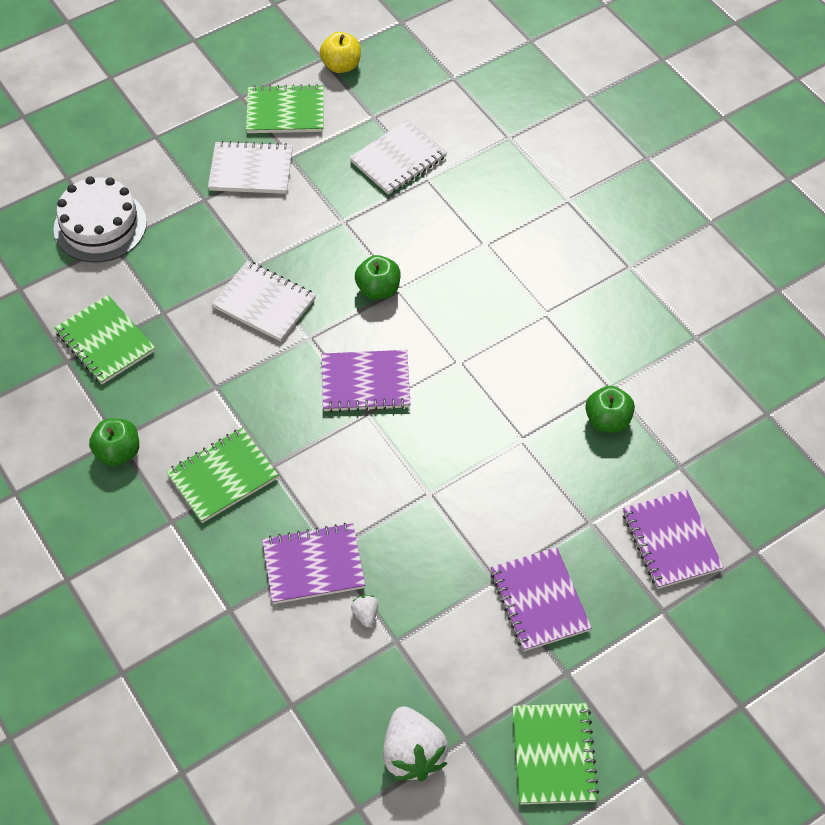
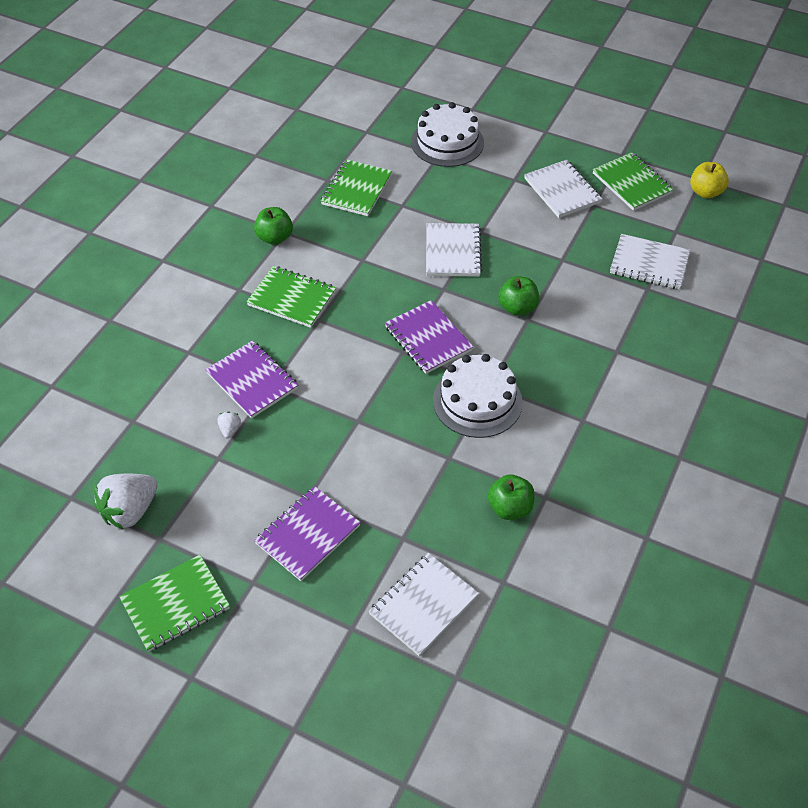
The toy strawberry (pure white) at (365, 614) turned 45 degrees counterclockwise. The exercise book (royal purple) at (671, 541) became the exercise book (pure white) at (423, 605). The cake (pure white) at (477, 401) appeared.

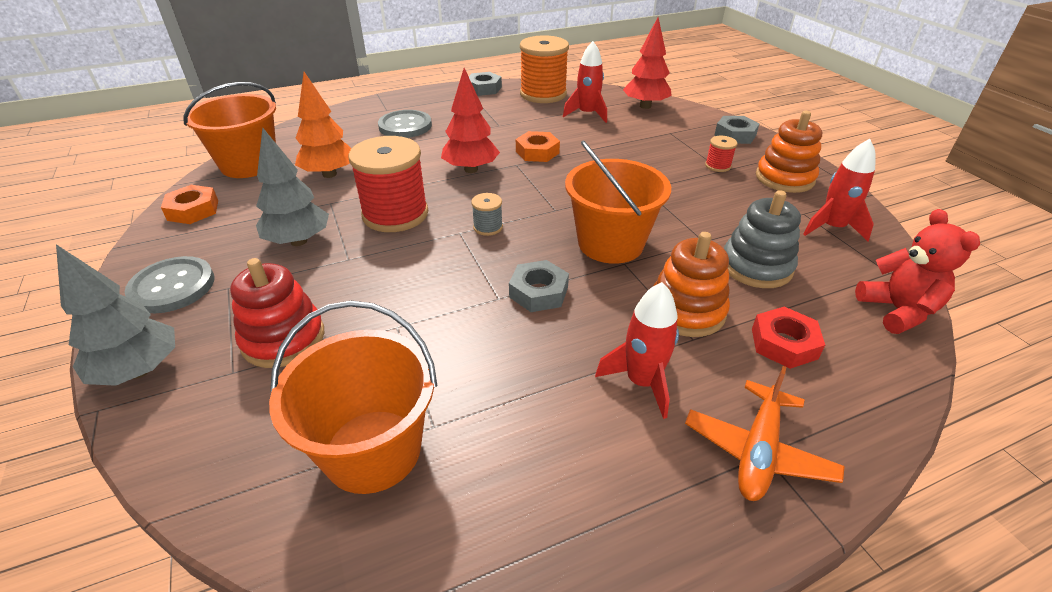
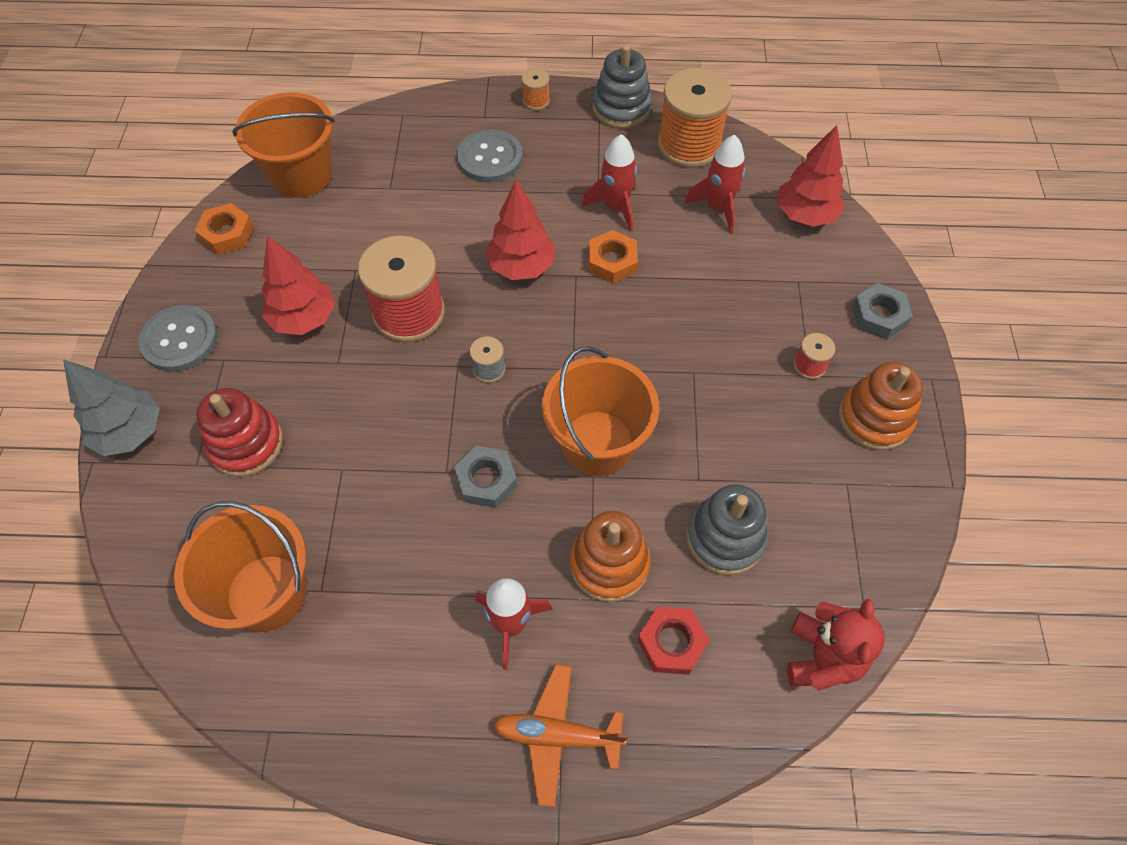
The tree (grey) at (298, 241) became the tree (crimson) at (304, 319). The tree (orange) at (329, 174) disappeared. The hexagon nut (grey) at (484, 88) was replaced by the stacking toy (grey) at (621, 108). The toy plane (orange) at (758, 451) turned 45 degrees clockwise. The spaceship (crimson) moved from (832, 228) to (615, 207). The bobbin (orange) at (536, 101) appeared.

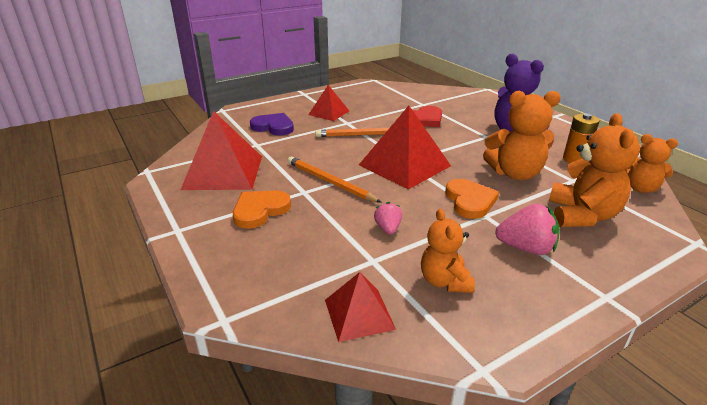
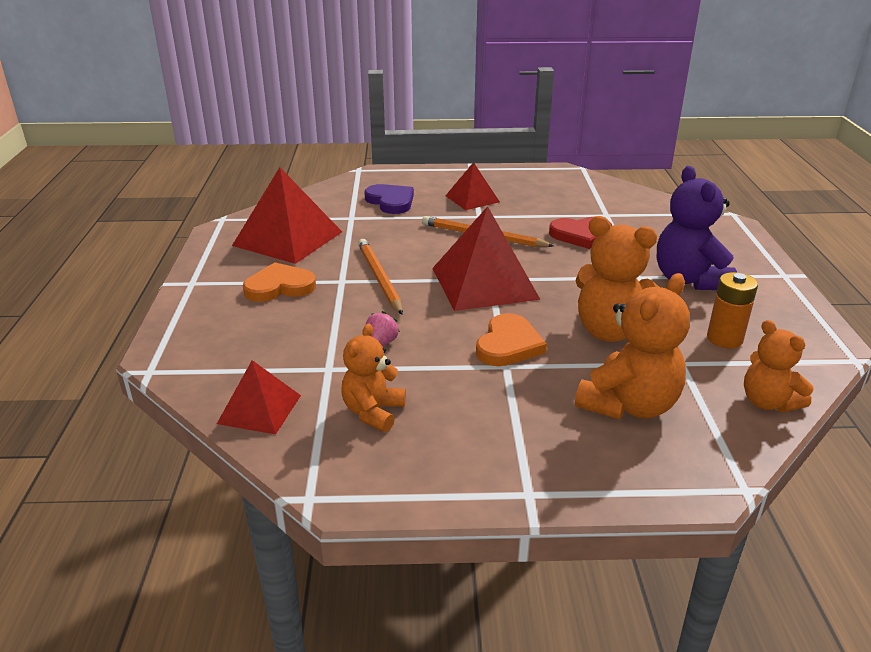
The toy strawberry (pink) at (526, 248) disappeared.

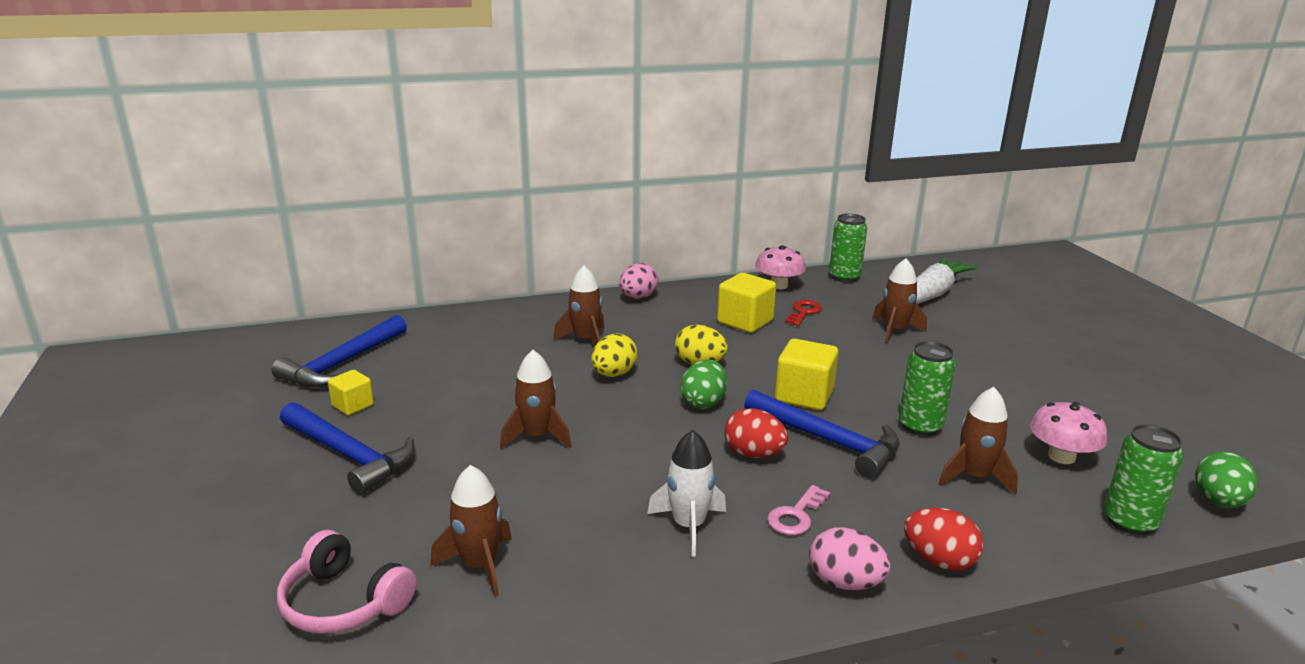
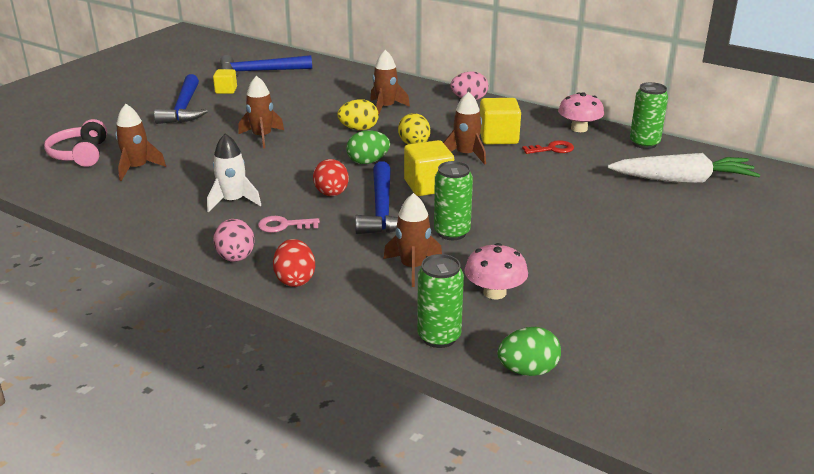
The spaceship (brown) moved from (895, 331) to (465, 155).

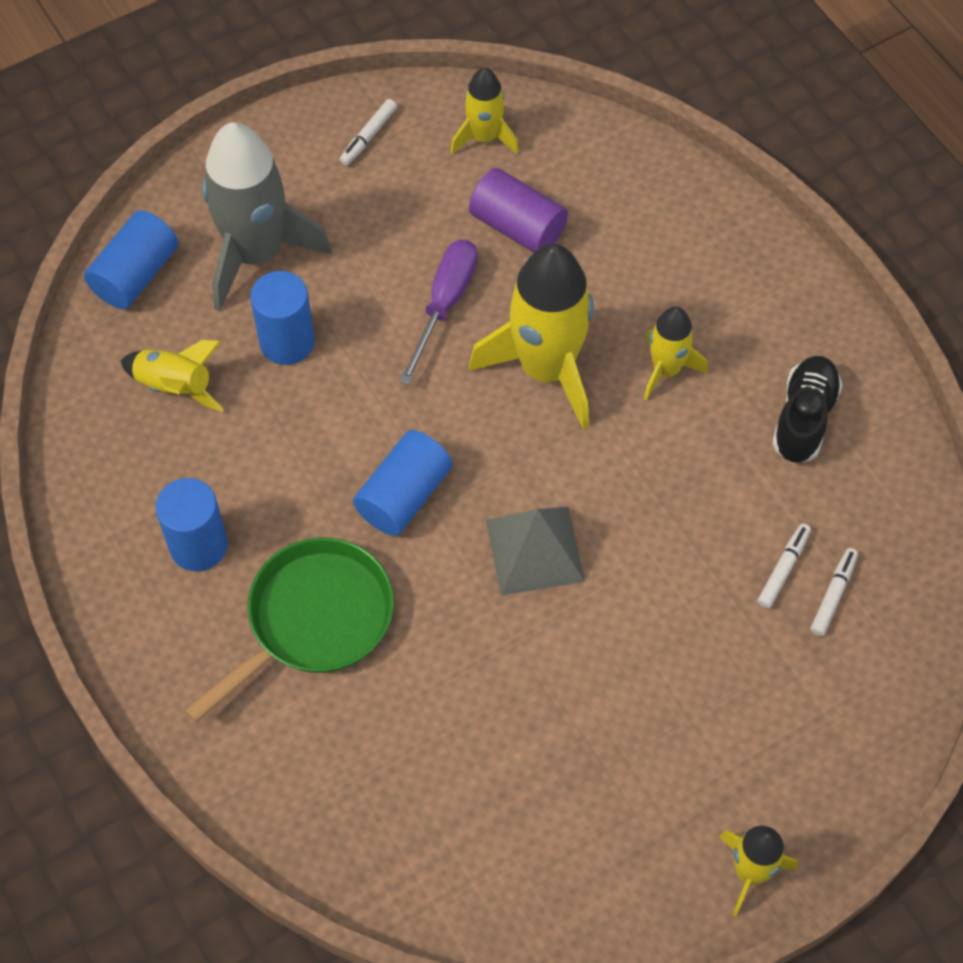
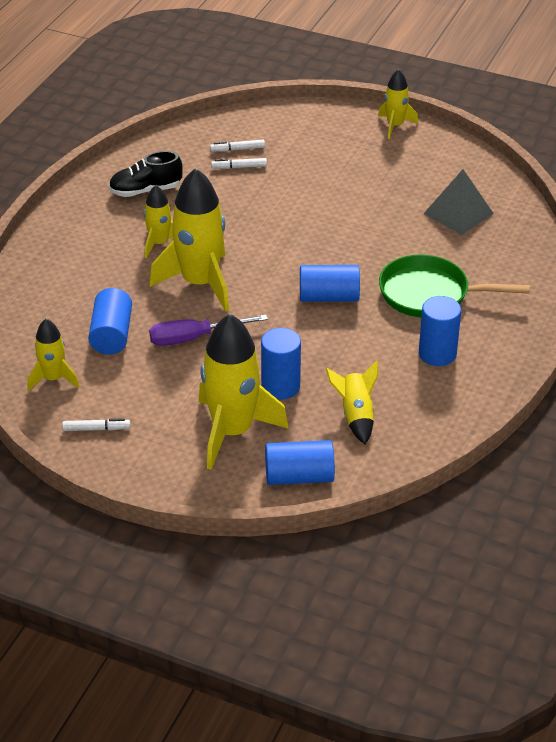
The spaceship (grey) at (256, 254) became the spaceship (bright yellow) at (232, 431). The cylinder (royal purple) at (517, 227) became the cylinder (royal blue) at (111, 335). The solid pyramid (grey) moved from (535, 550) to (458, 213).

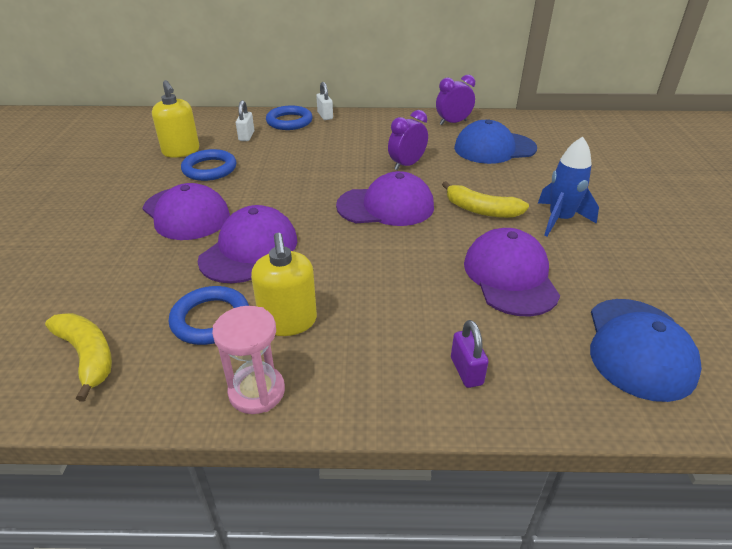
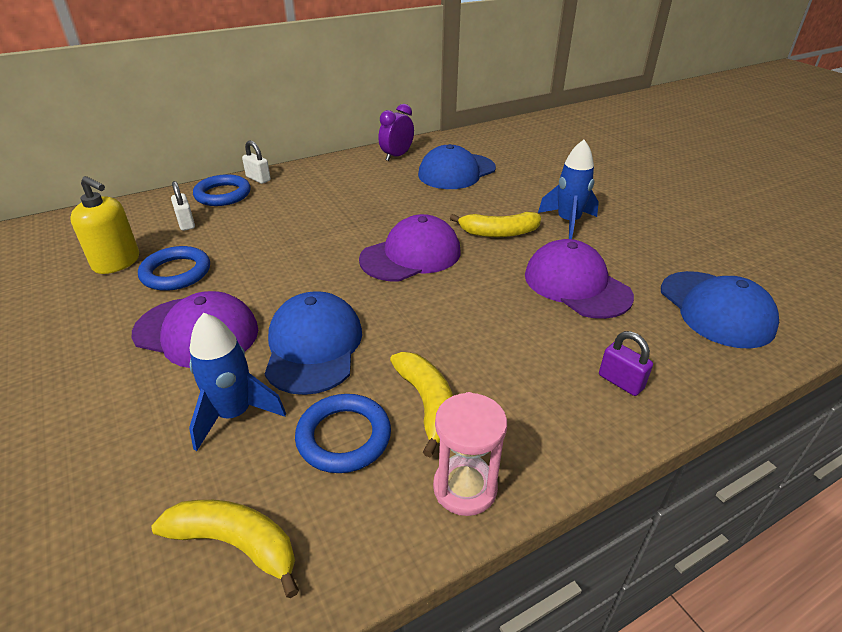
The baseball cap (royal purple) at (249, 250) became the baseball cap (royal blue) at (313, 346). The pump bottle (bright yellow) at (288, 321) was replaced by the toy banana (bright yellow) at (427, 404). The bedside clock (royal purple) at (407, 165) disappeared. The spaceship (royal blue) at (234, 414) appeared.

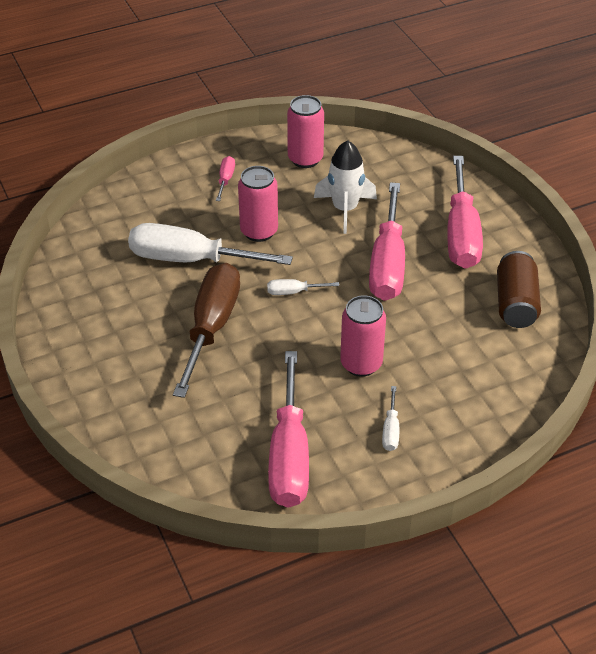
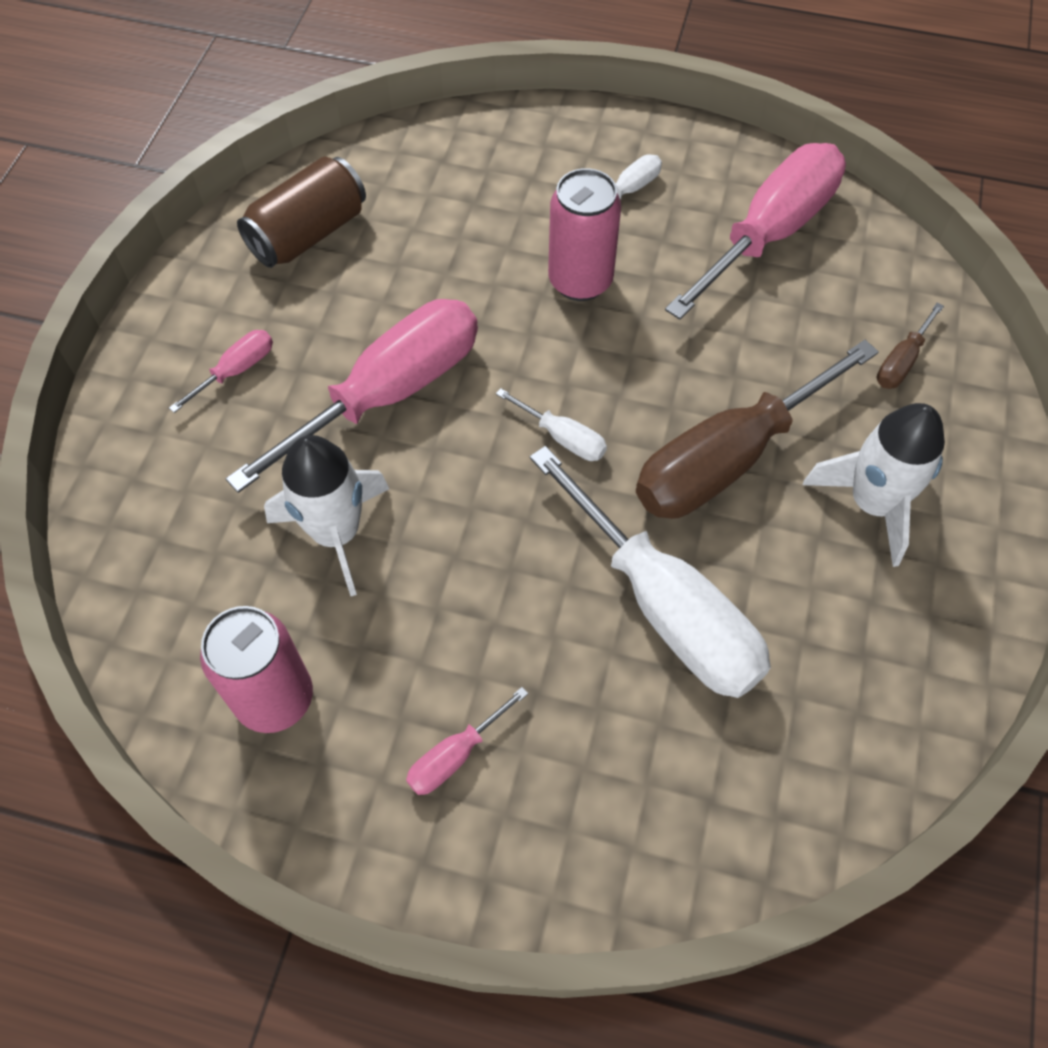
The can (pink) at (259, 231) disappeared. The flat screwdriver (pink) at (461, 234) changed to 0.43 times the size. The spaceship (pure white) at (872, 503) appeared. The flat screwdriver (brown) at (901, 361) appeared.

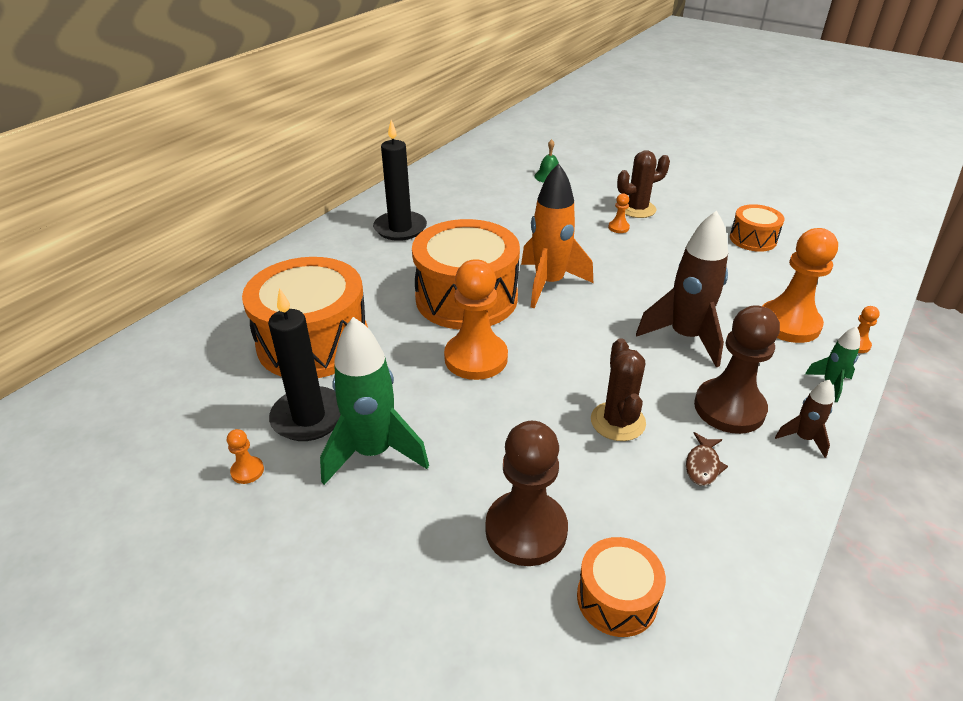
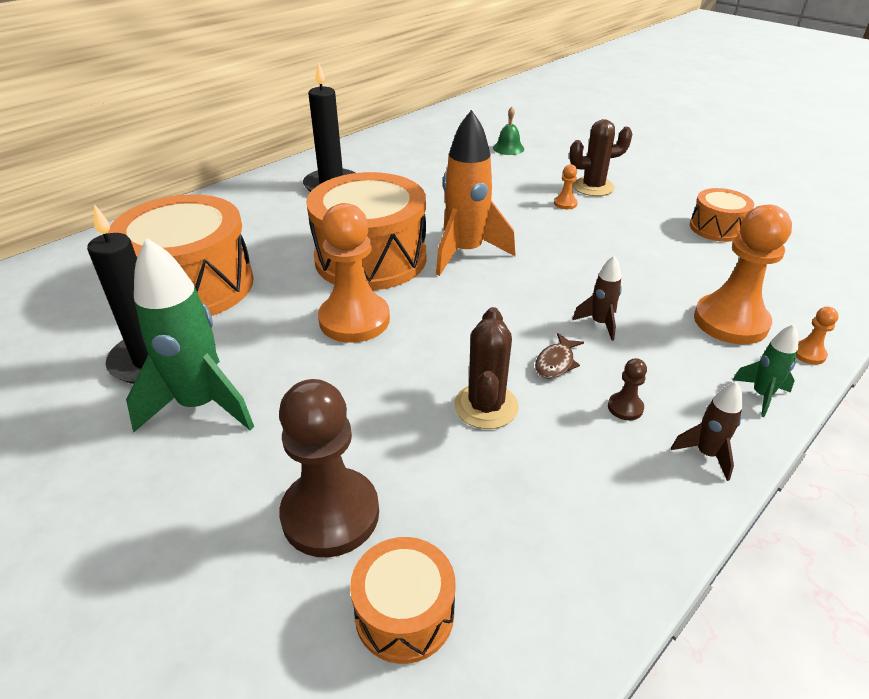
The game pawn (orange) at (247, 471) disappeared. The spaceship (brown) at (685, 337) changed to 0.48 times the size. The fish (brown) moved from (703, 465) to (556, 362). The game pawn (brown) at (729, 408) changed to 0.42 times the size.

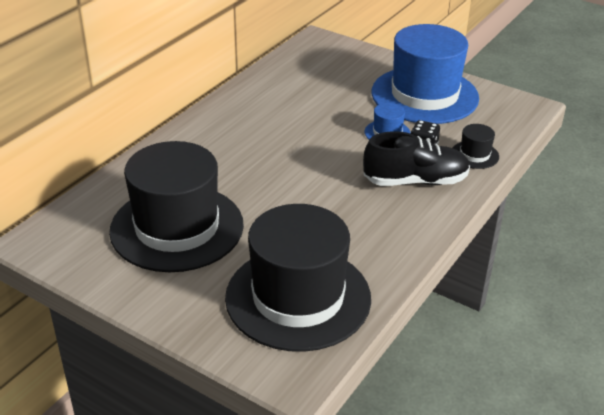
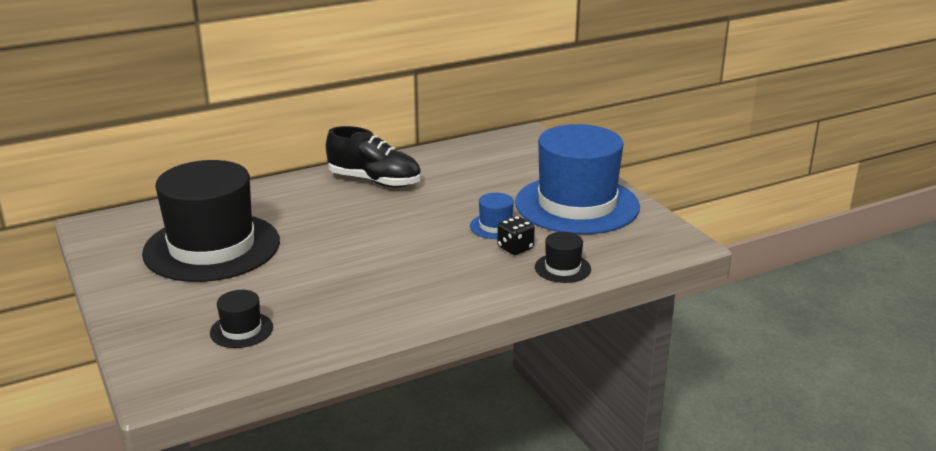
The top hat (ebony) at (298, 297) changed to 0.40 times the size. The sneaker (ebony) moved from (415, 181) to (374, 181).

